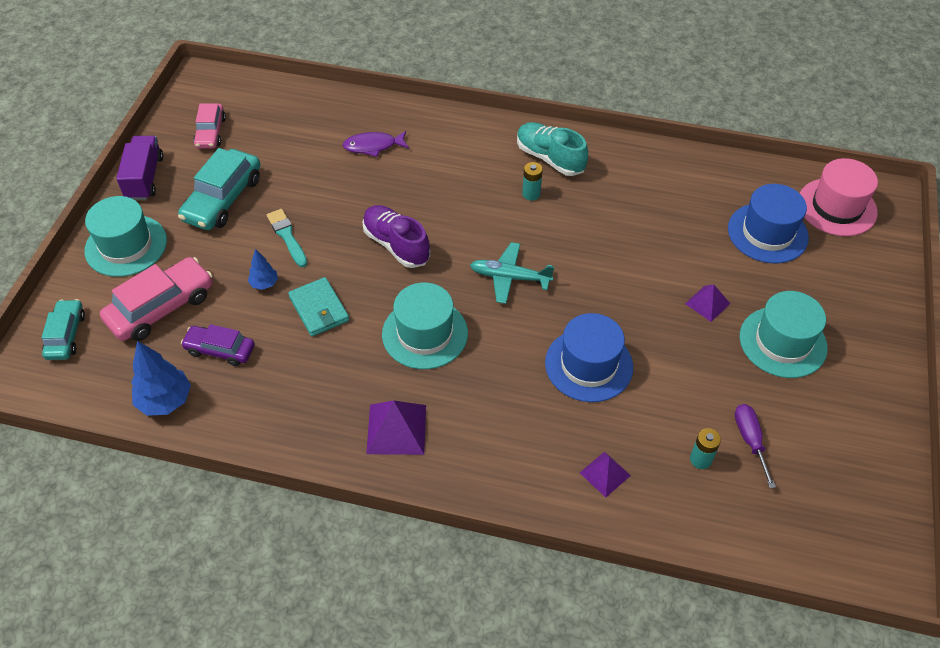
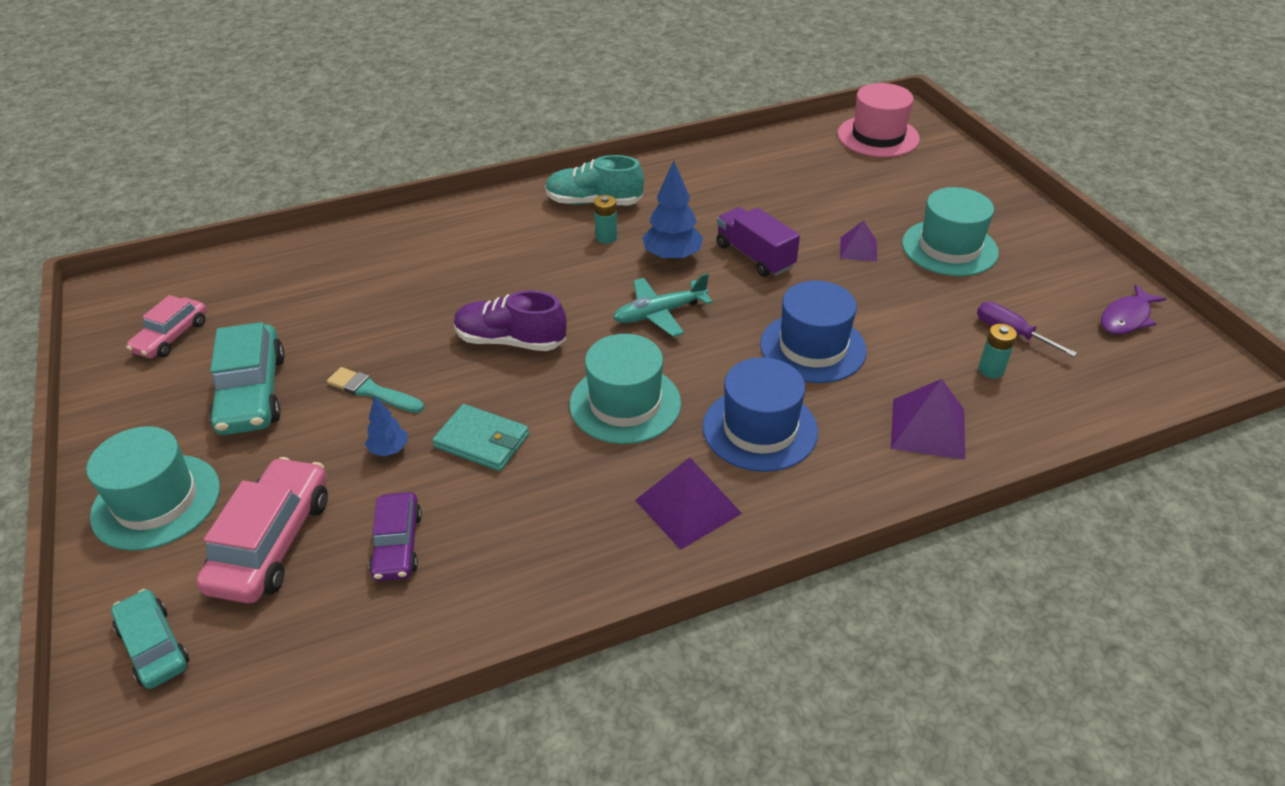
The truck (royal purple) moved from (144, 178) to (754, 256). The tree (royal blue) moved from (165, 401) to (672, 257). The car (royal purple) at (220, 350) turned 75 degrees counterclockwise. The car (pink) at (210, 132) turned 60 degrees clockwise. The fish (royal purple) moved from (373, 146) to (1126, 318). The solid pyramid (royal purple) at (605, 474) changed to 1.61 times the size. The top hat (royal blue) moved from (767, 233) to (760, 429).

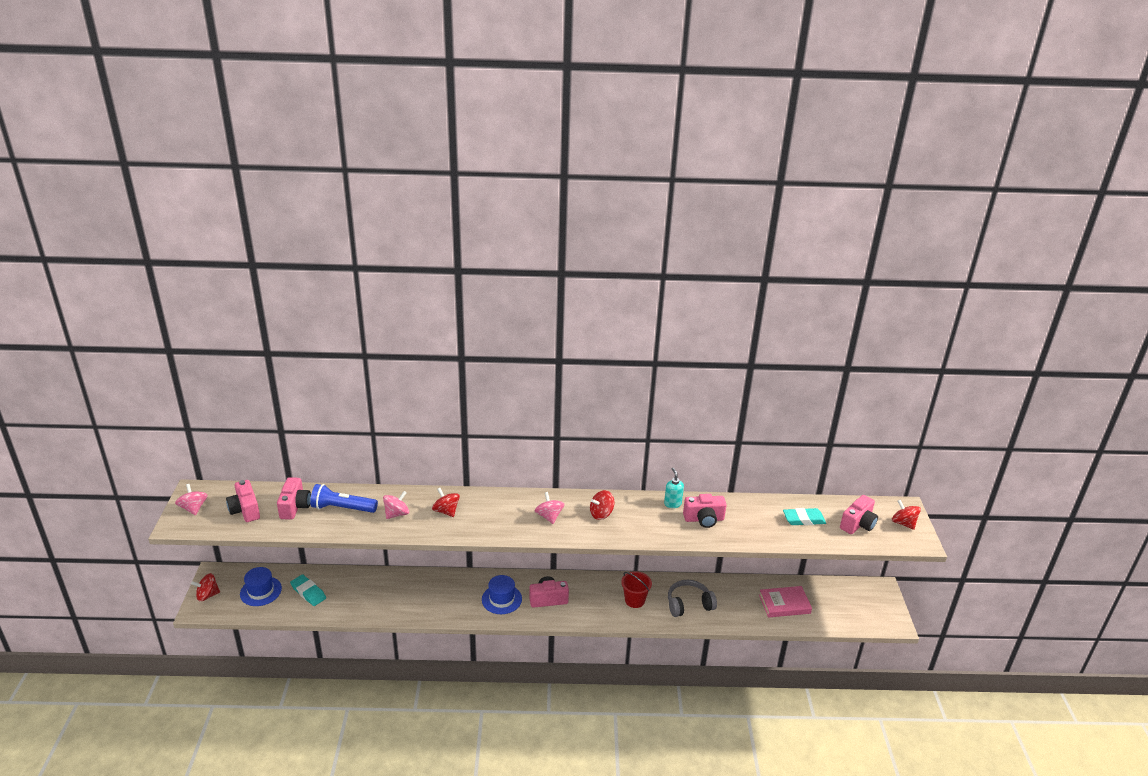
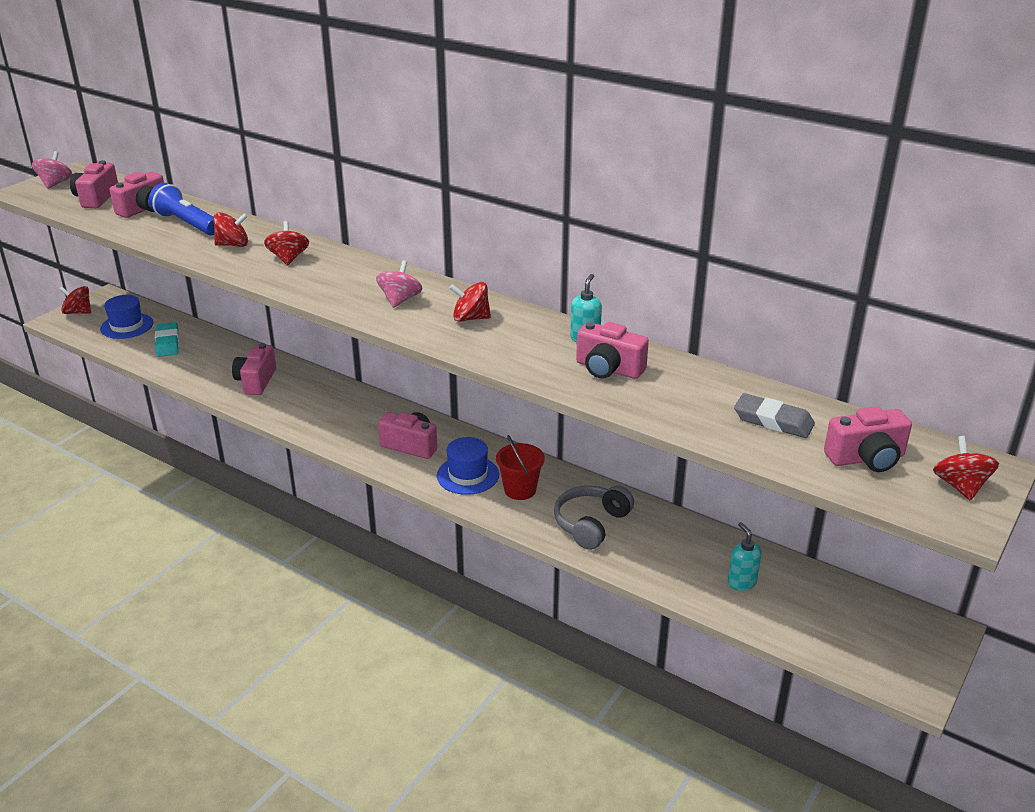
The whirligig (pink) at (397, 514) became the whirligig (crimson) at (233, 245). The top hat (royal blue) moved from (501, 599) to (468, 475). The over-ear headphones (grey) at (689, 604) turned 75 degrees counterclockwise. The hardcover (pink) at (784, 604) was replaced by the pump bottle (turquoise) at (741, 582). The pencil eraser (turquoise) at (803, 519) became the pencil eraser (grey) at (773, 421). The compact camera (pink) at (256, 381) appeared.

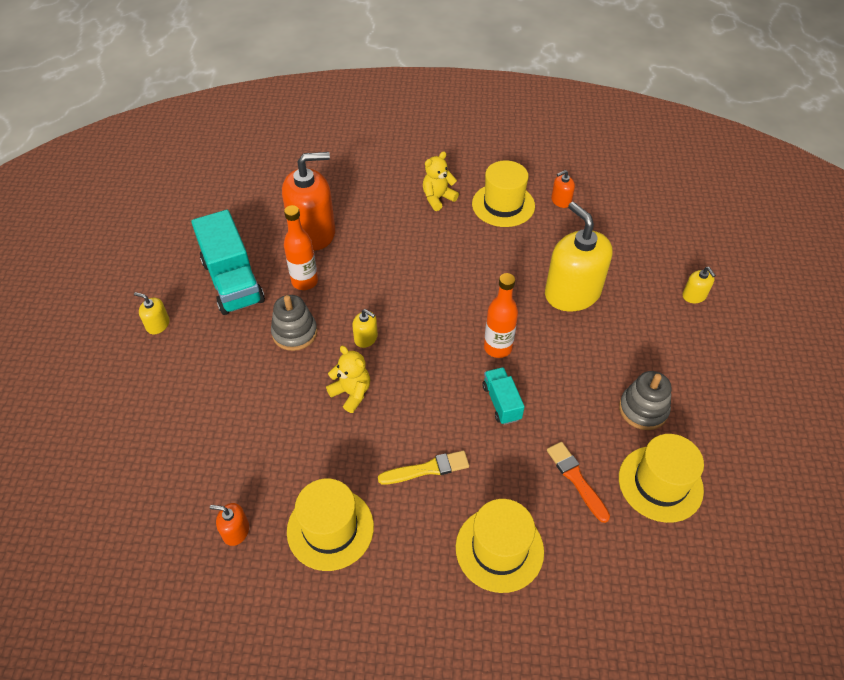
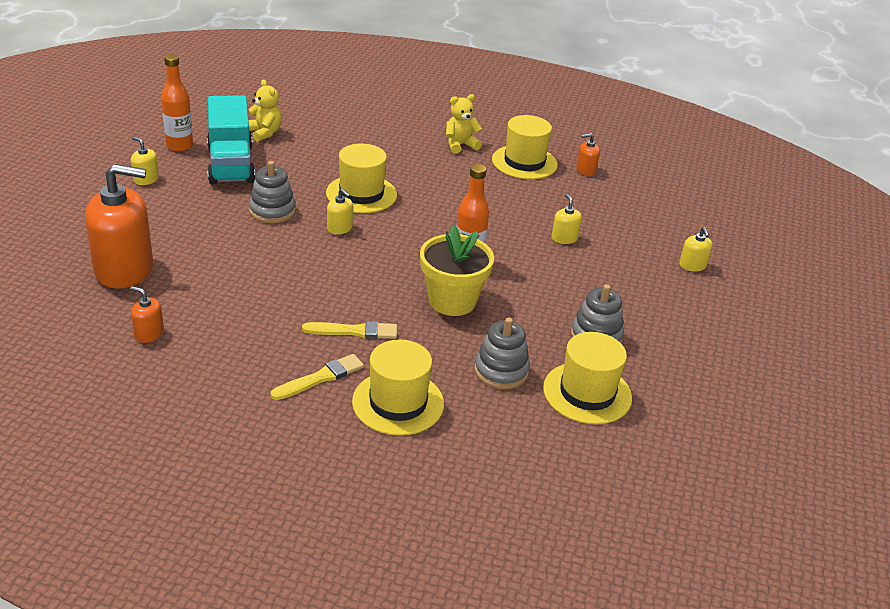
The pump bottle (orange) moved from (313, 232) to (124, 269). The drink bottle (orange) moved from (304, 281) to (179, 146). The top hat (bright yellow) moved from (330, 528) to (361, 194). The teddy bear (bright yellow) moved from (351, 393) to (264, 133). The truck (turquoise) at (501, 402) was replaced by the flower pot (bright yellow) at (452, 301). The pump bottle (bright yellow) at (572, 293) changed to 0.43 times the size. The brush (orange) at (576, 479) was replaced by the stacking toy (grey) at (501, 371). The brush (bright yellow) at (320, 378) appeared.

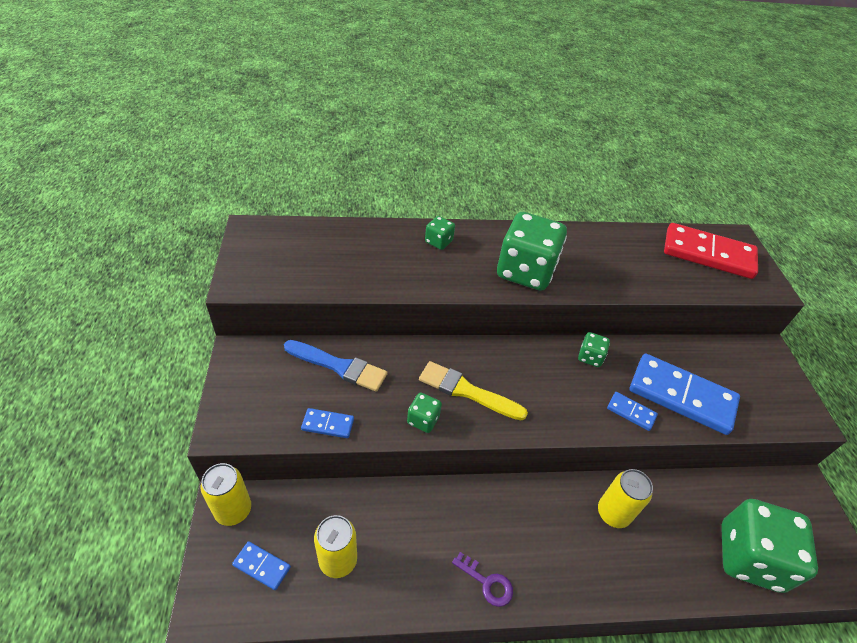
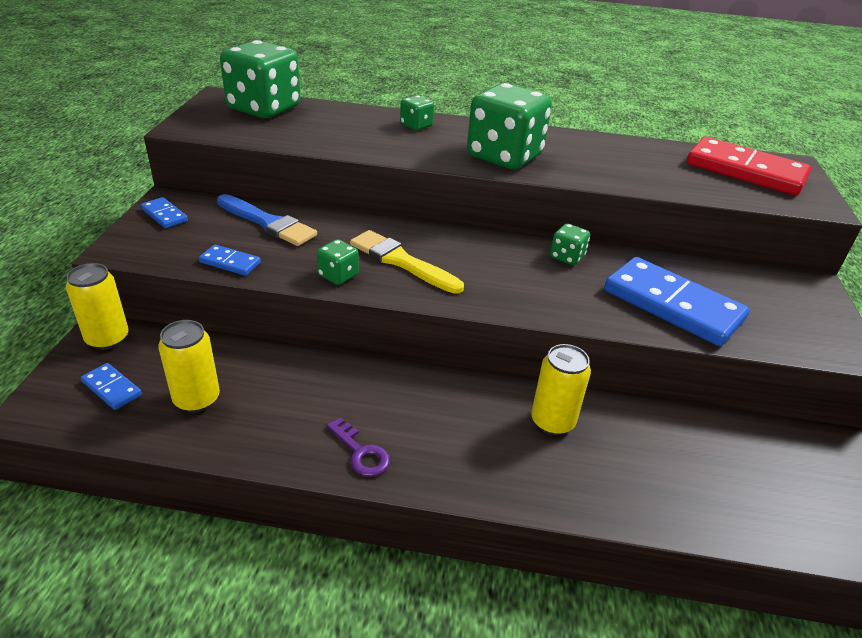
The domino (royal blue) moved from (631, 412) to (164, 215). The game die (green) moved from (749, 557) to (264, 108).

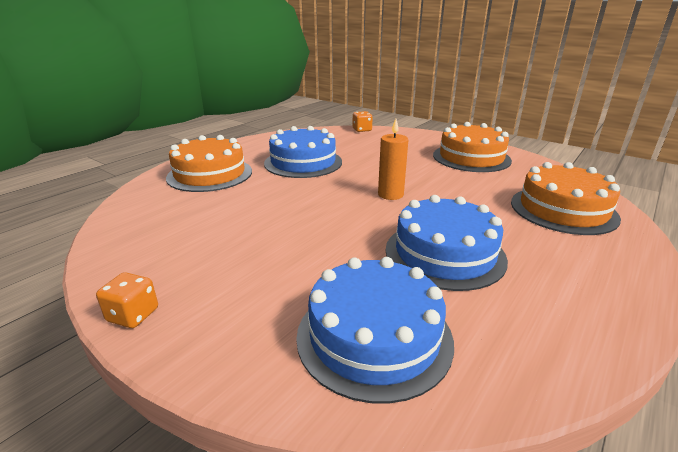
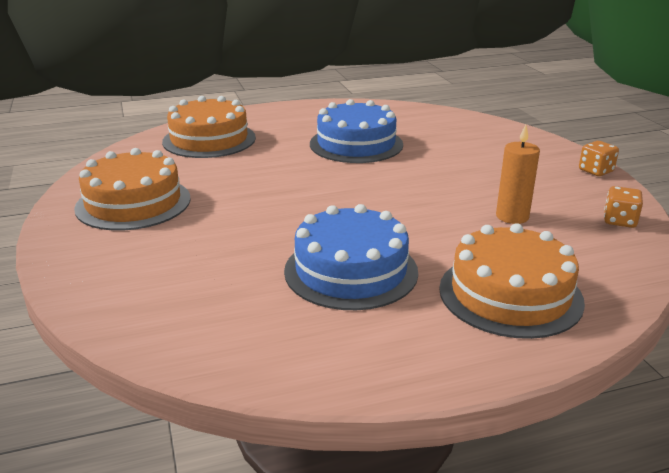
The cake (royal blue) at (374, 336) disappeared. The game die (orange) moved from (362, 130) to (619, 221). The wax candle (orange) moved from (390, 194) to (512, 216).

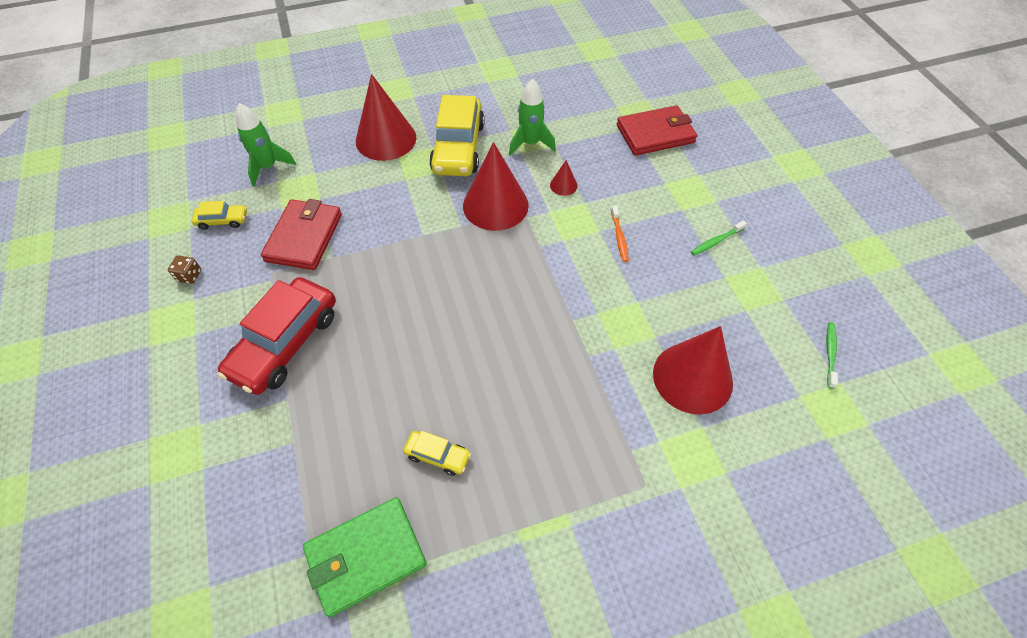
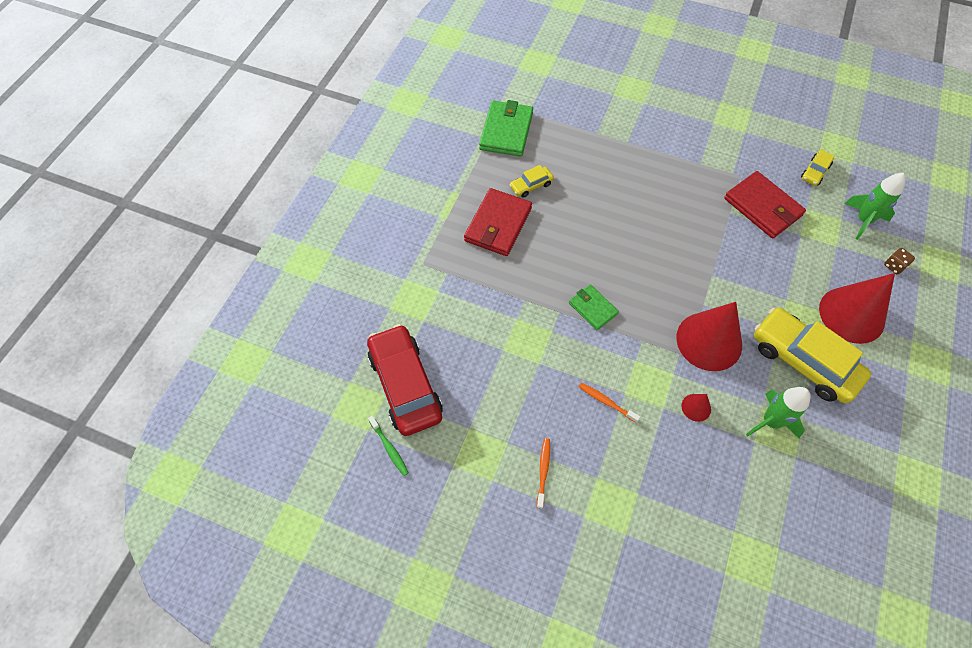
The game die (brown) moved from (189, 276) to (894, 266). The car (crimson) moved from (285, 343) to (405, 385). The card wallet (crimson) moved from (655, 134) to (498, 224). The cone (crimson) at (692, 377) disappeared. The dental brush (green) at (716, 241) became the dental brush (orange) at (543, 471). The card wallet (green) at (593, 308) appeared.

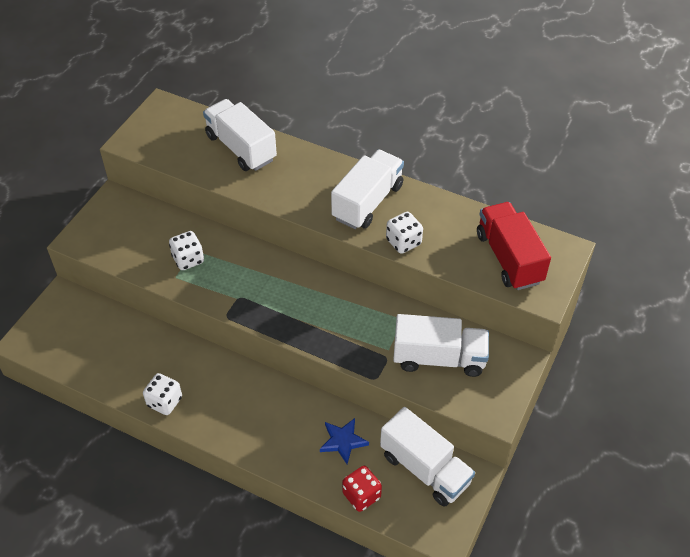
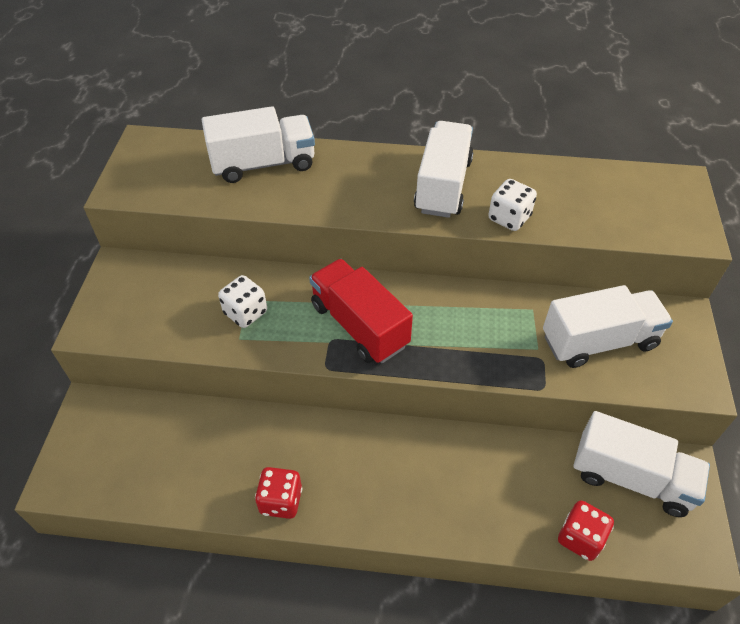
The game die (pure white) at (164, 402) became the game die (crimson) at (281, 501). The truck (pure white) at (241, 148) turned 135 degrees clockwise. The star (royal blue) at (343, 441) disappeared. The truck (crimson) moved from (509, 258) to (359, 325).

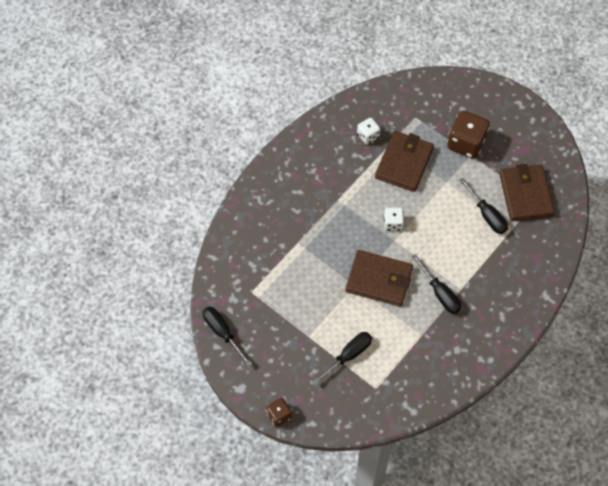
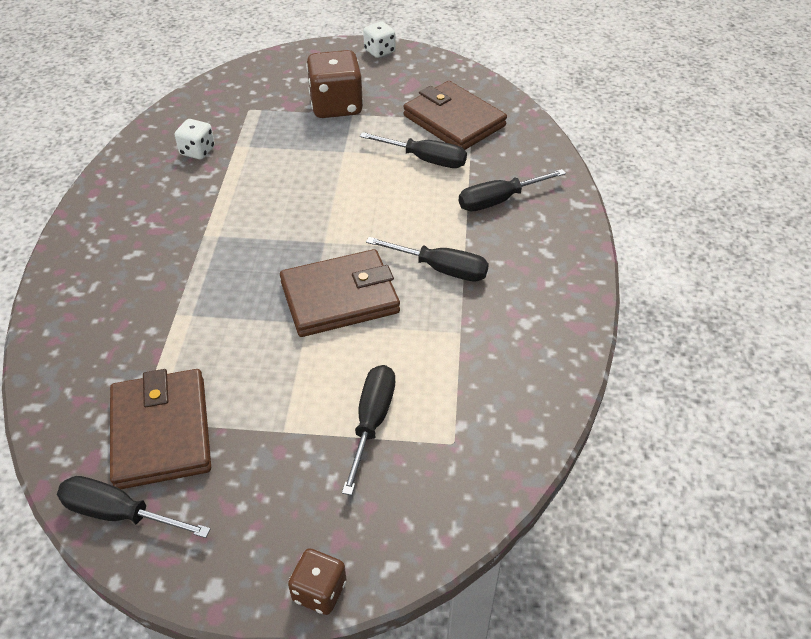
The card wallet (brown) moved from (404, 163) to (161, 432). The game die (pure white) moved from (393, 223) to (379, 51). The flat screwdriver (ebony) at (499, 200) appeared.

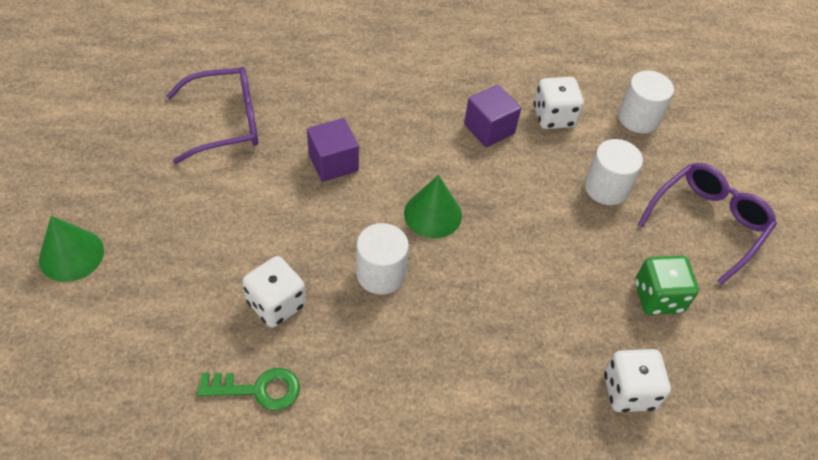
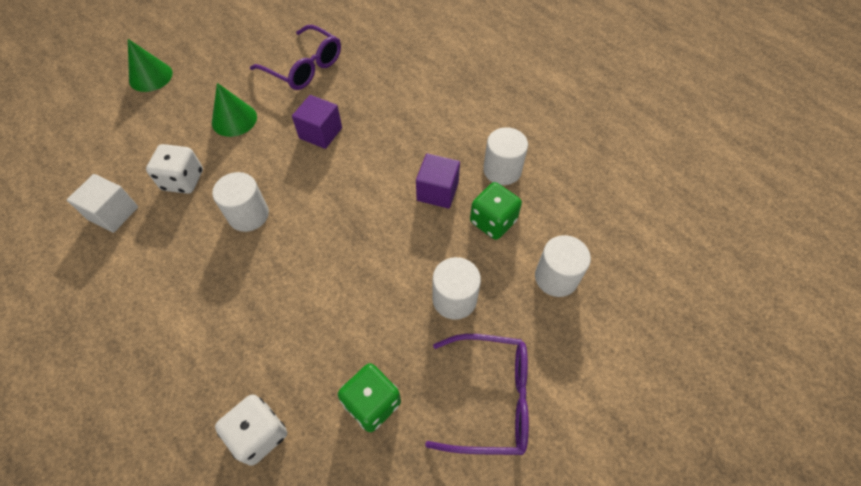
The door key (green) at (258, 389) was replaced by the block (pure white) at (113, 213). The cone (green) moved from (433, 214) to (234, 119). The game die (pure white) at (553, 117) became the game die (green) at (493, 221). The cylinder (pure white) at (502, 170) appeared.

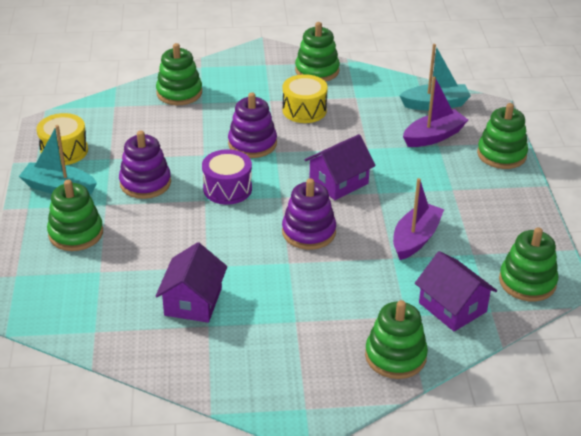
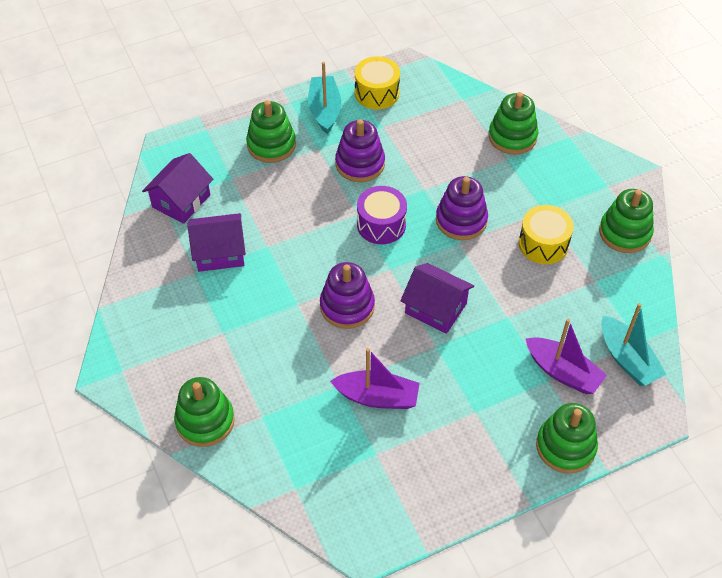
The toy house (royal purple) moved from (452, 307) to (181, 201). The stacking toy (green) at (527, 282) disappeared.

